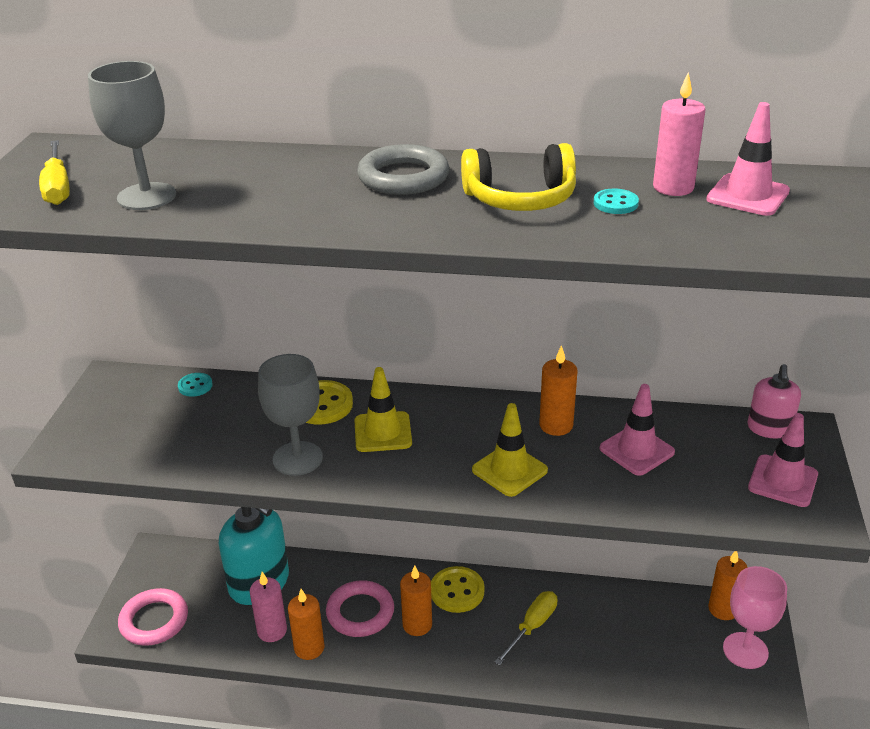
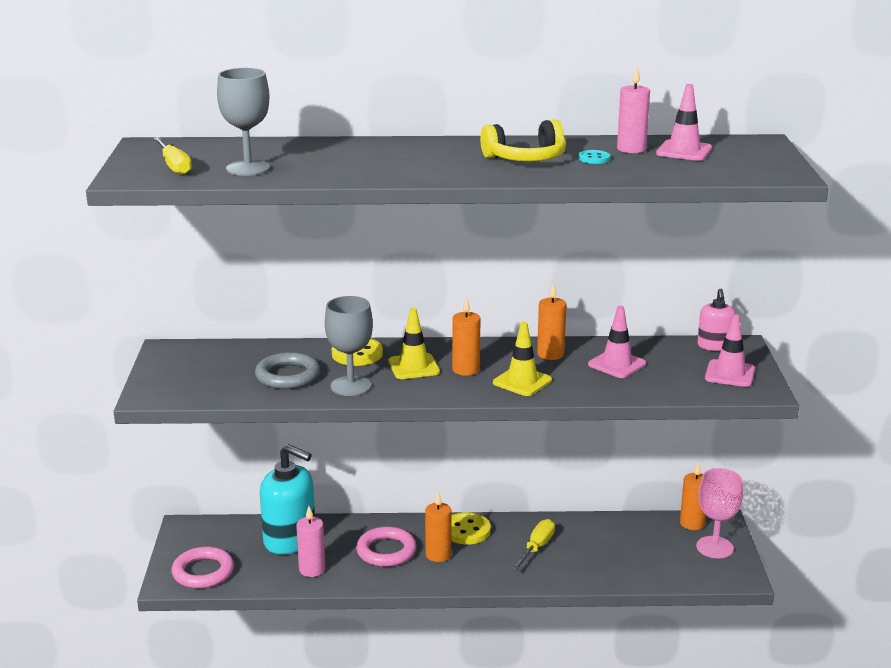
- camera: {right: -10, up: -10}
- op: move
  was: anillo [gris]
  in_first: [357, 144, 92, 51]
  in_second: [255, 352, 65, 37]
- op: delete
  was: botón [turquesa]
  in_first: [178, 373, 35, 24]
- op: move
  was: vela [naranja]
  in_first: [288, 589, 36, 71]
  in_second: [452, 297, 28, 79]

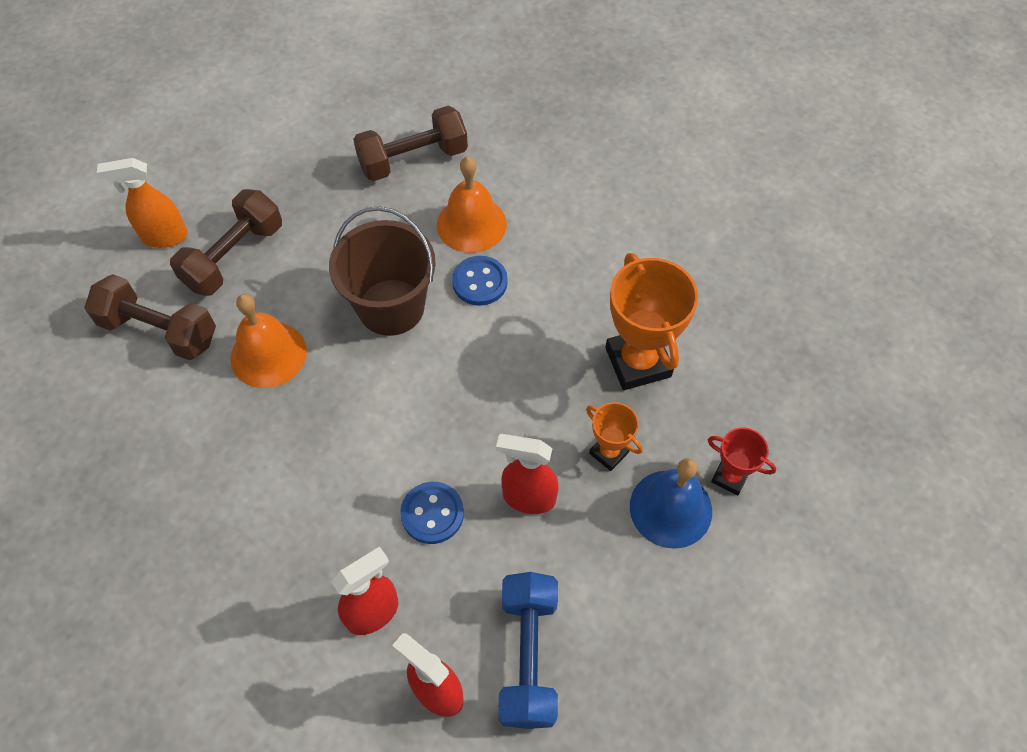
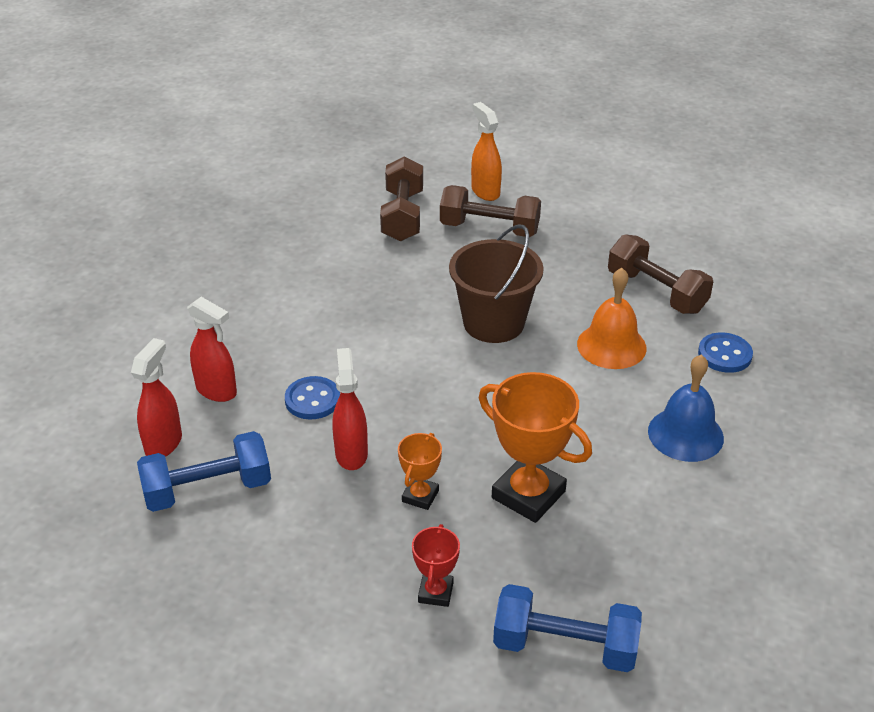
- camera: {right: 70, up: -20}
- op: rotate
  was: trofeo [naranja]
  in_first: [605, 253, 93, 137]
  in_second: [479, 372, 113, 151]
  clockwise: 75
- op: move
  was: botón [azul]
  in_first: [452, 256, 56, 50]
  in_second: [698, 333, 55, 40]
- op: delete
  was: campana [naranja]
  in_first: [230, 294, 77, 94]
- op: move
  was: campana [azul]
  in_first: [630, 458, 82, 91]
  in_second: [648, 354, 76, 108]
- op: insert
  now: mancuerna [azul]
  in_second: [493, 584, 149, 88]

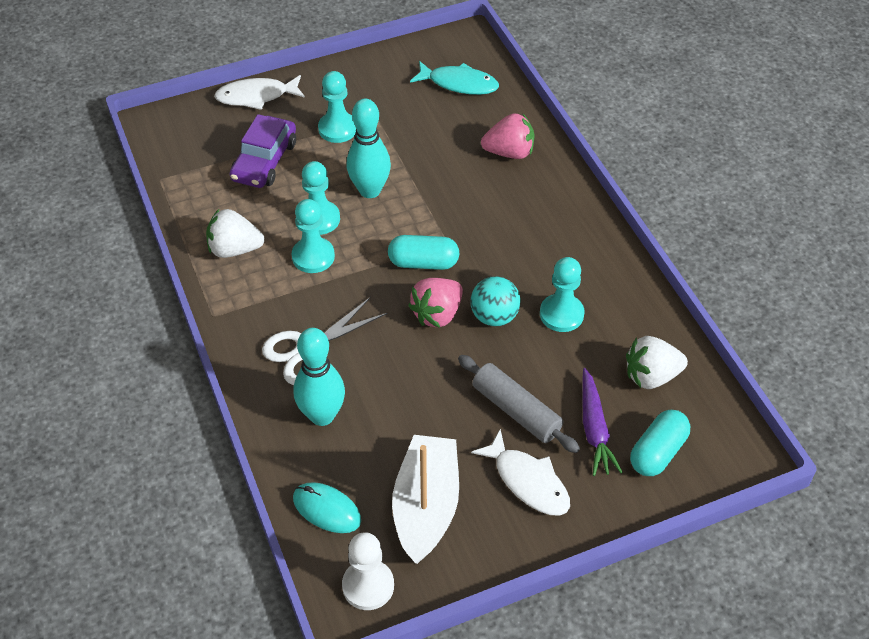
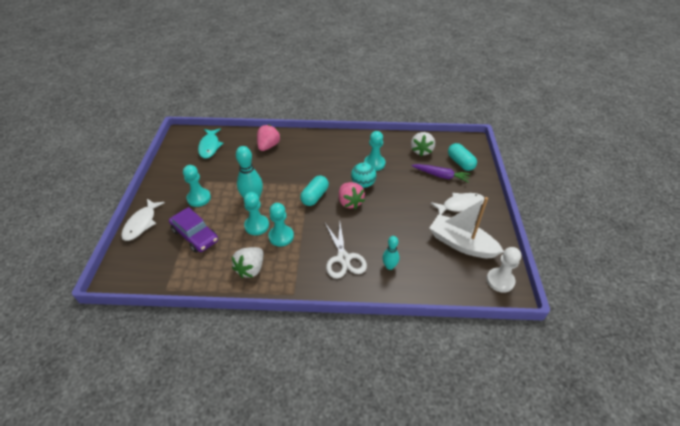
- camera: {right: -65, up: -5}
- op: rotate
  was: pez [turquesa]
  in_first: [410, 61, 89, 34]
  in_second: [198, 129, 25, 30]
  clockwise: 135
- op: resize
  was: bolo [turquesa]
  in_first: [293, 328, 52, 98]
  in_second: [382, 236, 17, 34]
  ratio: 0.59
- op: delete
  was: rodillo [gris]
  in_first: [458, 355, 122, 98]
- op: delete
  was: ratón [turquesa]
  in_first: [293, 482, 68, 51]

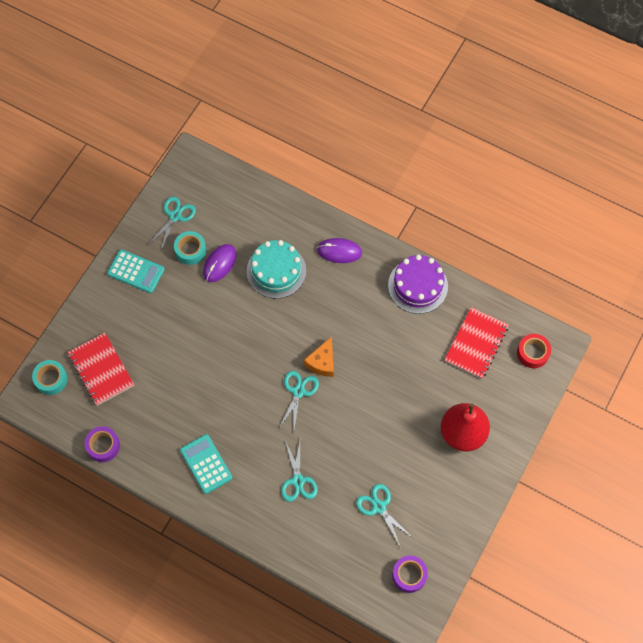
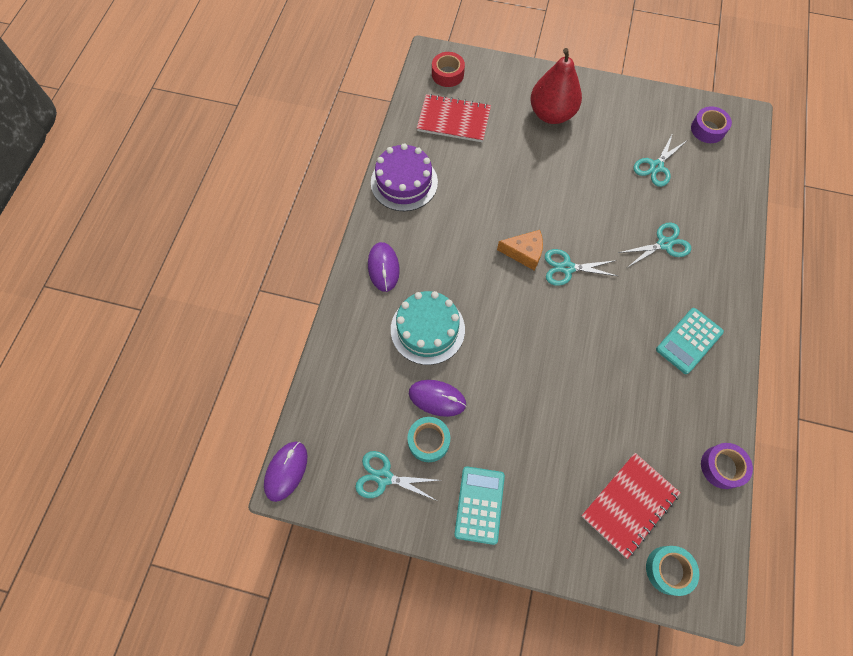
- camera: {right: -105, up: 0}
- op: insert
  now: ratón [morado]
  in_second: [264, 442, 43, 60]

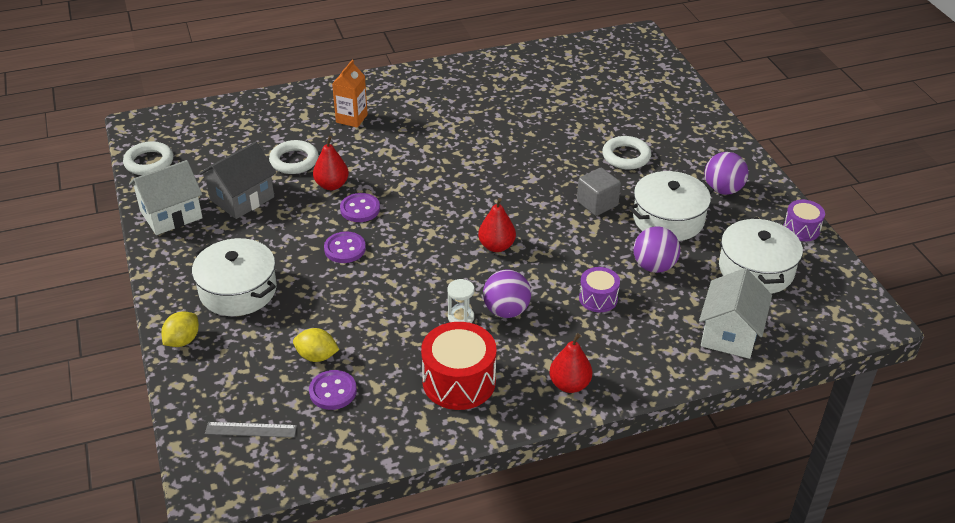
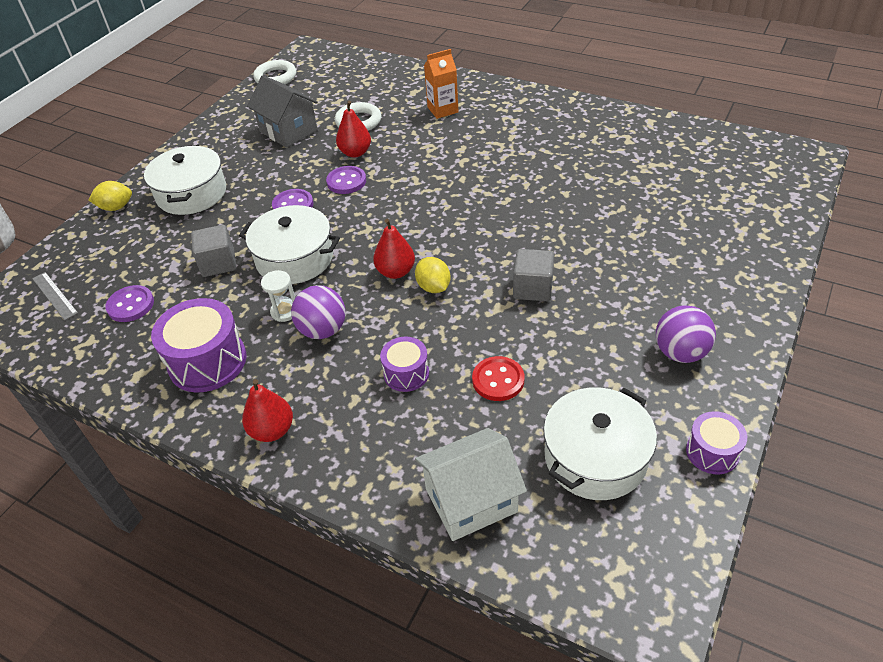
- camera: {right: 50, up: 5}
- op: delete
  was: anillo [blanco]
  in_first: [602, 136, 49, 33]
- op: rotate
  was: casa [gris]
  in_first: [199, 142, 77, 77]
  in_second: [247, 75, 71, 73]
  clockwise: 45
- op: delete
  was: casa [blanco]
  in_first: [129, 160, 74, 75]
- op: move
  was: olla [blanco]
  in_first: [628, 171, 86, 70]
  in_second: [239, 205, 101, 79]
- op: replace
  was: pelota [morado]
  now: botón [rojo]
  in_first: [633, 226, 47, 47]
  in_second: [472, 356, 52, 45]
- op: recolor
  was: tambor [rojo]
  now: tambor [morado]
  in_first: [421, 322, 76, 88]
  in_second: [151, 298, 95, 94]
- op: move
  was: limón [amarillo]
  in_first: [293, 328, 46, 34]
  in_second: [415, 257, 36, 36]
- op: insert
  now: cubo [gris]
  in_second: [191, 225, 45, 52]

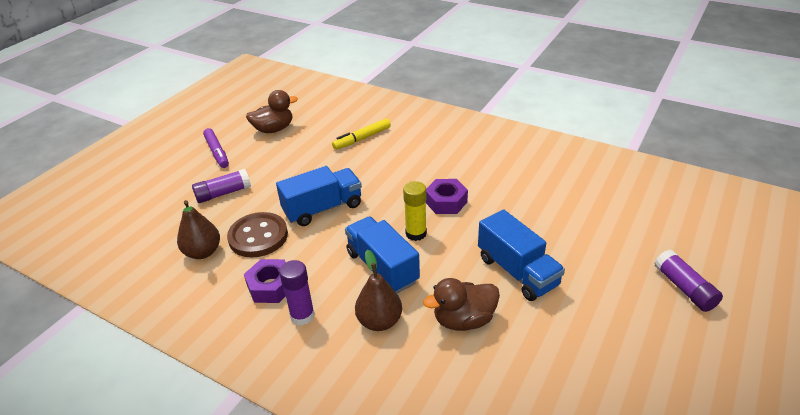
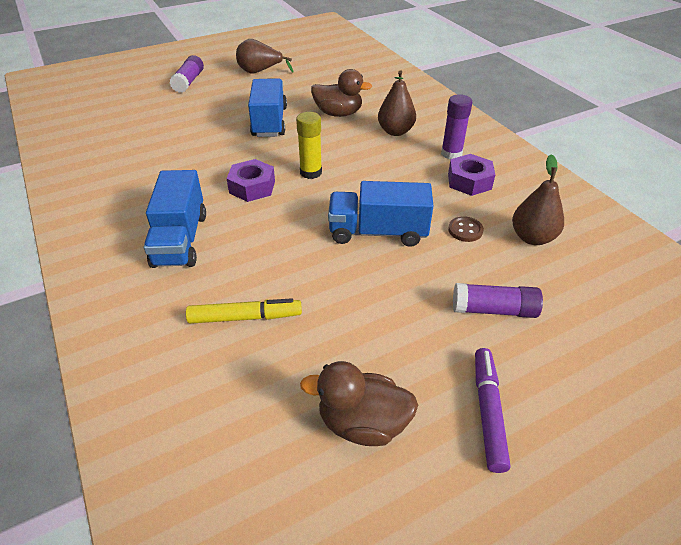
- camera: {right: -150, up: 5}
- op: resize
  was: botón [marrón]
  in_first: [227, 212, 61, 45]
  in_second: [448, 216, 36, 26]
  ratio: 0.49
- op: move
  was: camión [azul]
  in_first: [345, 216, 75, 78]
  in_second: [144, 170, 62, 98]
- op: insert
  now: pera [marrón]
  in_second: [236, 39, 57, 34]

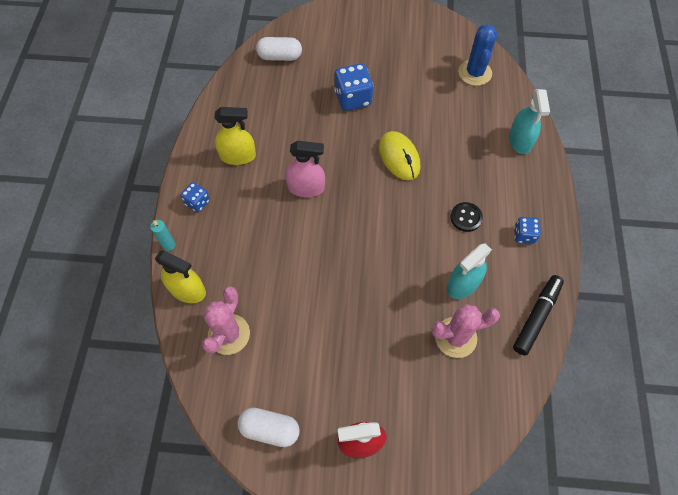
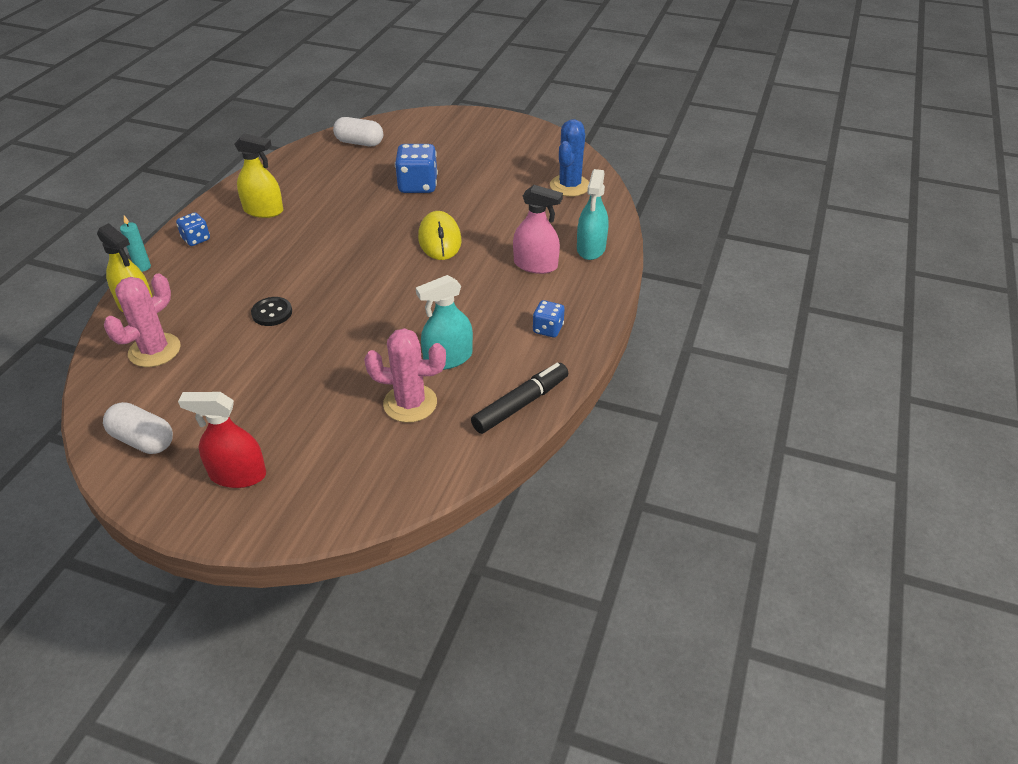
- camera: {right: 15, up: -20}
- op: move
  was: pulverizador [rosa]
  in_first: [285, 140, 40, 57]
  in_second: [513, 185, 50, 89]
- op: move
  was: botón [negro]
  in_first: [450, 202, 33, 30]
  in_second: [251, 297, 41, 29]

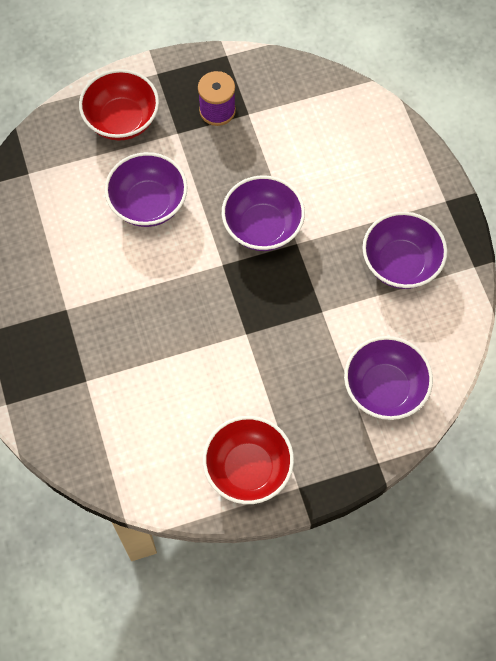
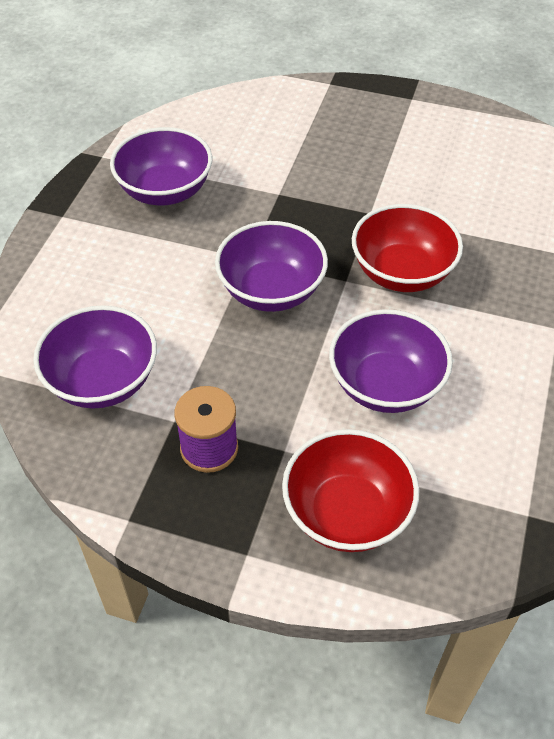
- camera: {right: -145, up: -15}
- op: move
  was: cuenco [morado]
  in_first: [344, 336, 89, 84]
  in_second: [33, 305, 124, 104]
- op: move
  was: cuenco [rojo]
  in_first: [203, 416, 91, 88]
  in_second: [352, 204, 111, 88]

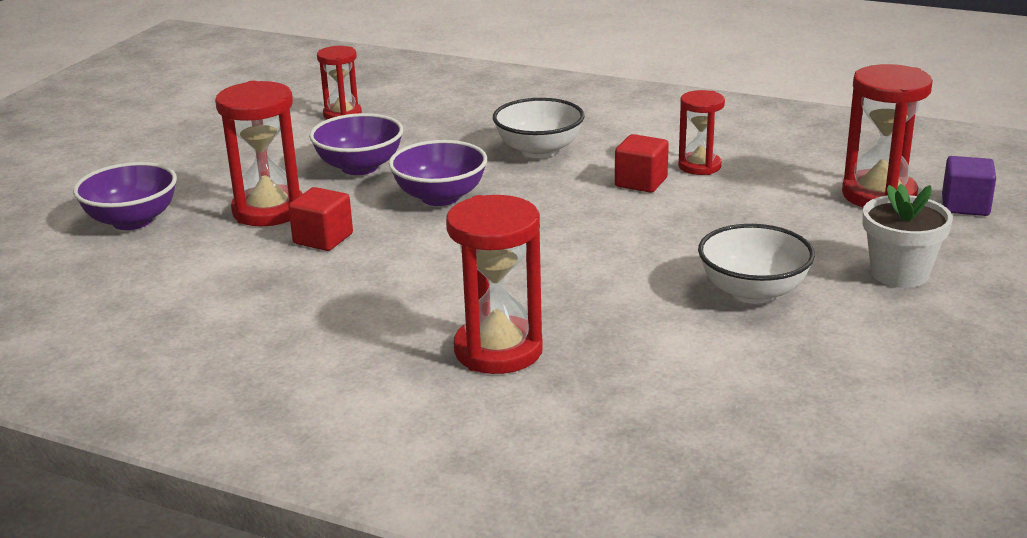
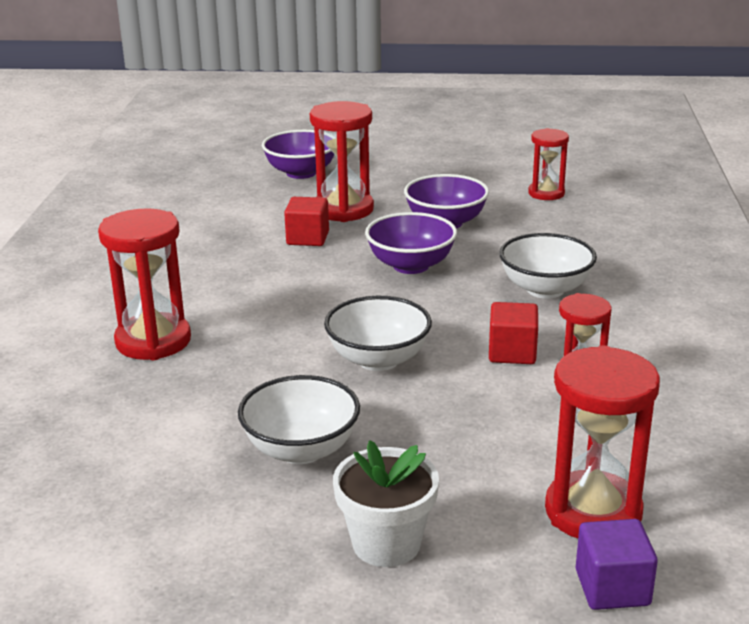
- camera: {right: 70, up: 0}
- op: insert
  now: cuenco [blanco]
  in_second: [324, 296, 108, 75]

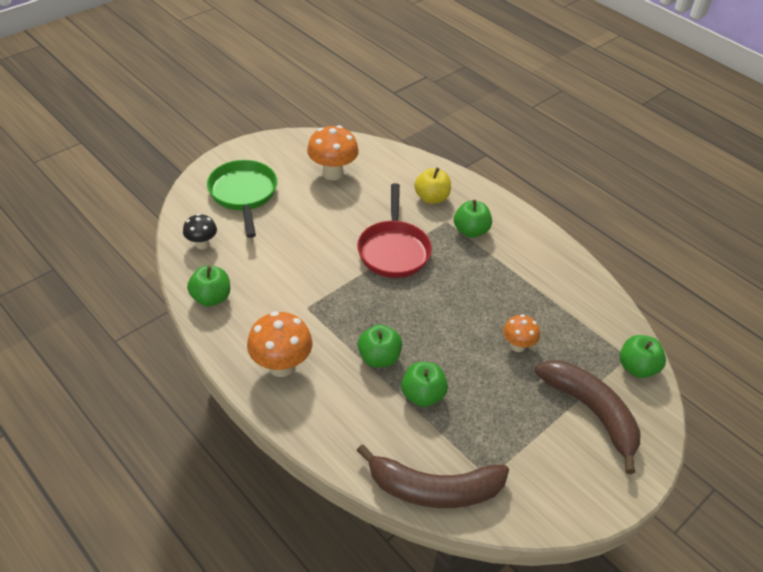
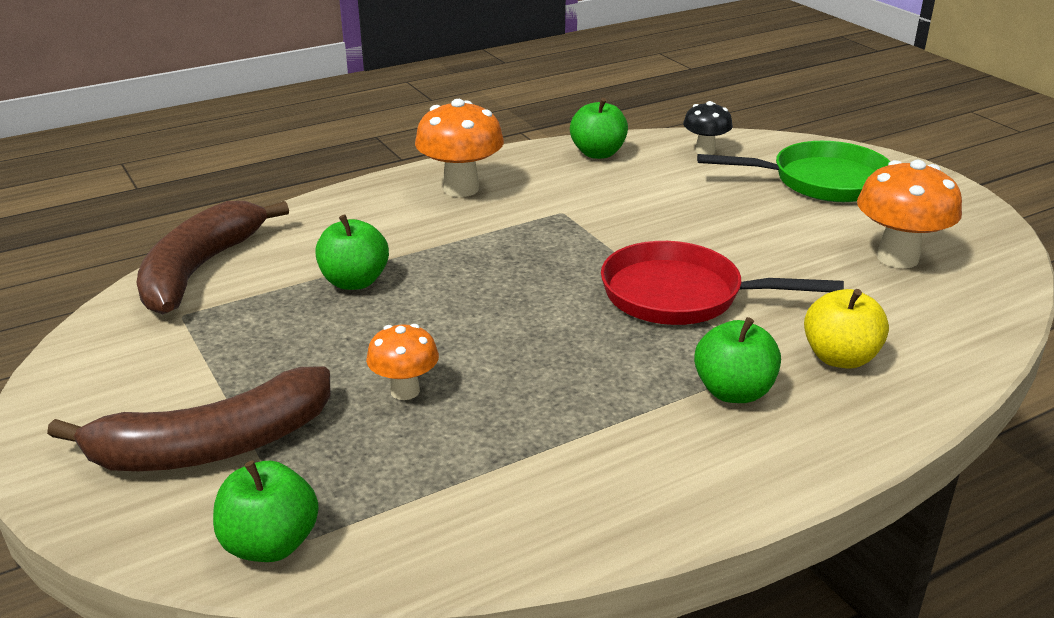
- camera: {right: 105, up: -15}
- op: delete
  was: manzana [verde]
  in_first: [358, 324, 44, 44]

